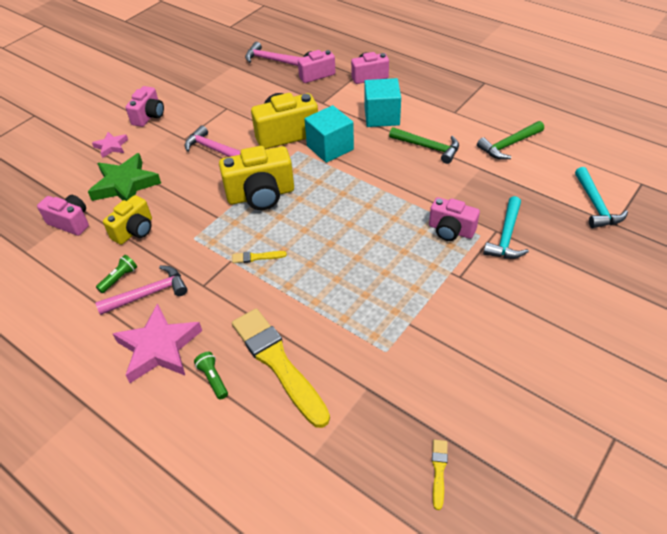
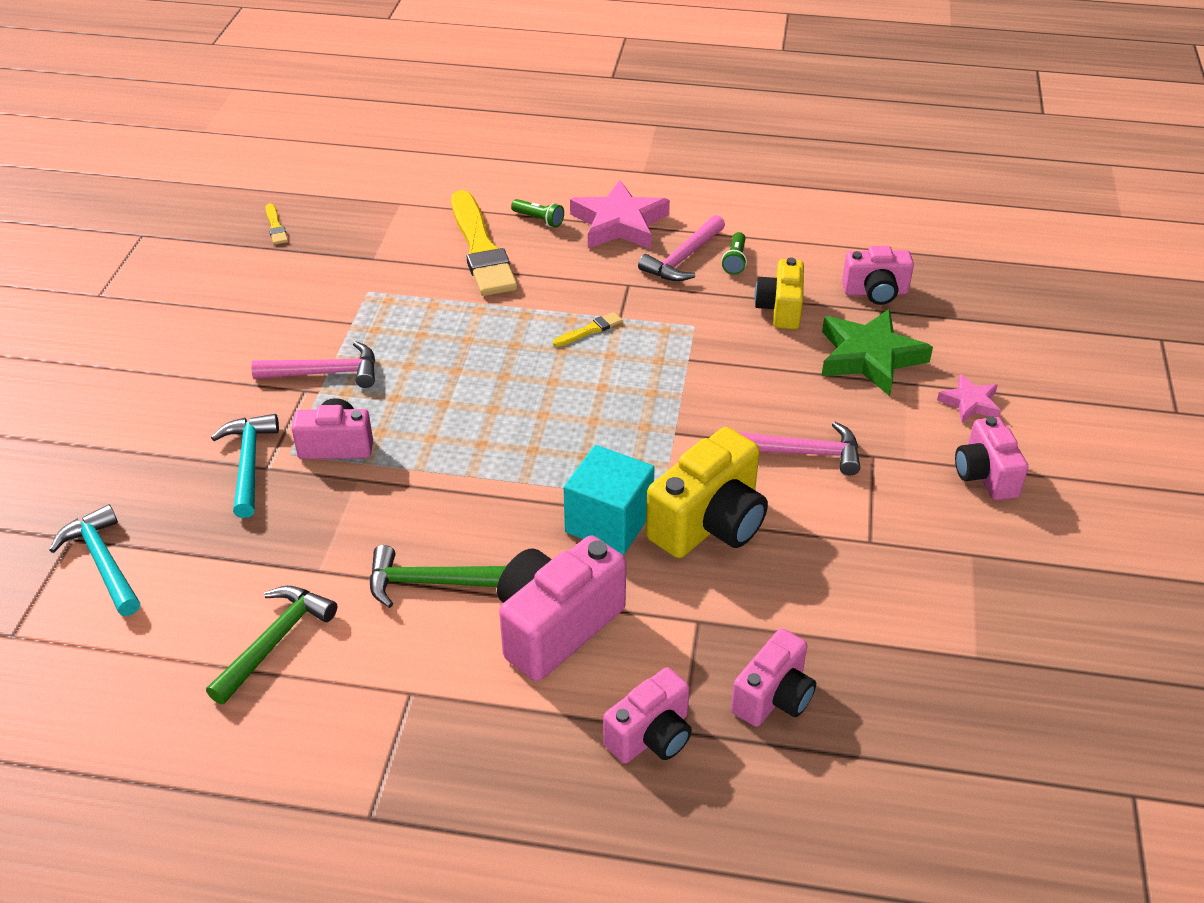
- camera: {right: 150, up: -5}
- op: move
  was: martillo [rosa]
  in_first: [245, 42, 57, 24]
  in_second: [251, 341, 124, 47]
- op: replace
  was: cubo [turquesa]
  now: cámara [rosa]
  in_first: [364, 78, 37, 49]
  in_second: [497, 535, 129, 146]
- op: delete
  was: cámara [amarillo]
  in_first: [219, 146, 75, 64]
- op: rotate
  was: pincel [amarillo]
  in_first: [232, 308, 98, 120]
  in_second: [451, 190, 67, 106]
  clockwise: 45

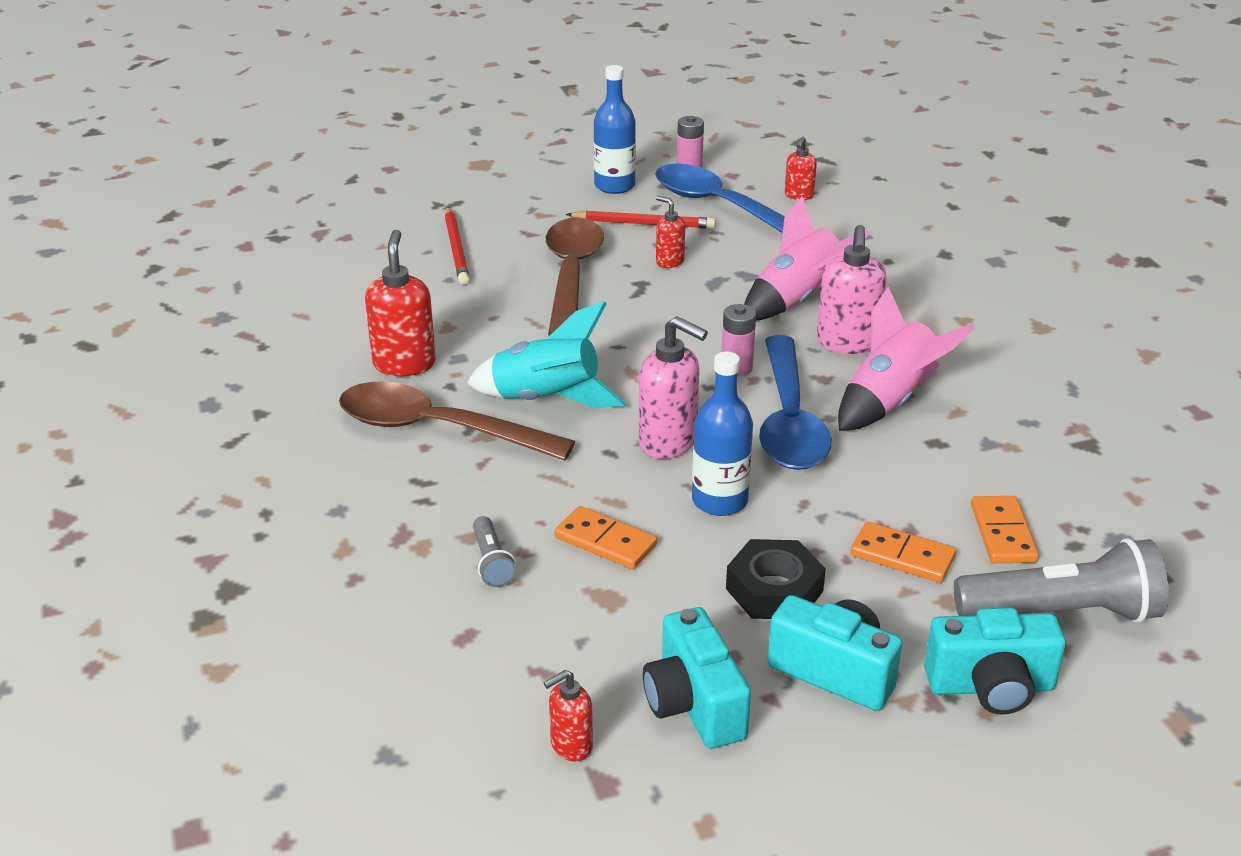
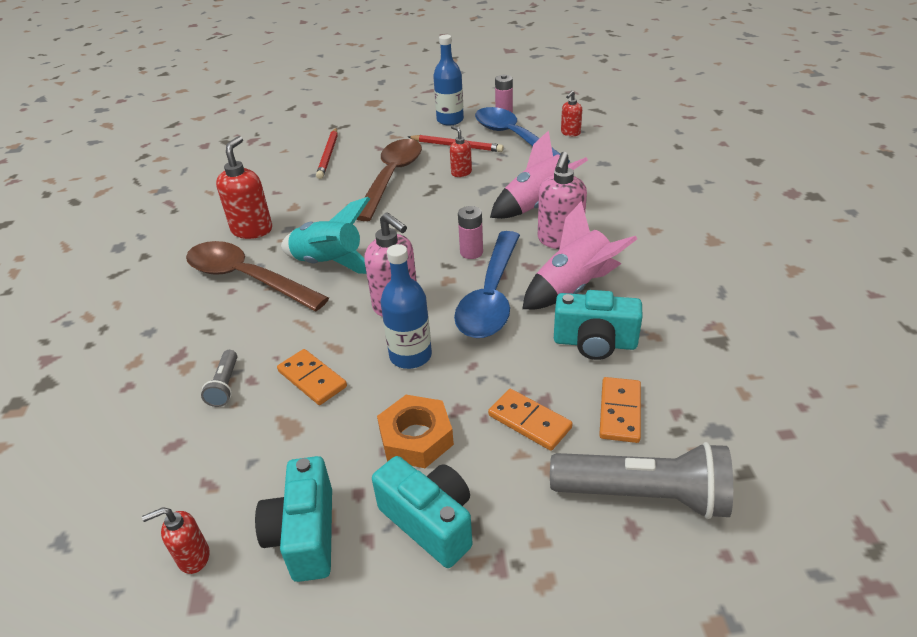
- camera: {right: 15, up: 5}
- op: recolor
  was: tuerca [negro]
  now: tuerca [naranja]
  in_first: [726, 539, 100, 80]
  in_second: [377, 395, 77, 73]
- op: move
  was: cámara [turquesa]
  in_first: [924, 608, 142, 107]
  in_second: [554, 290, 89, 70]

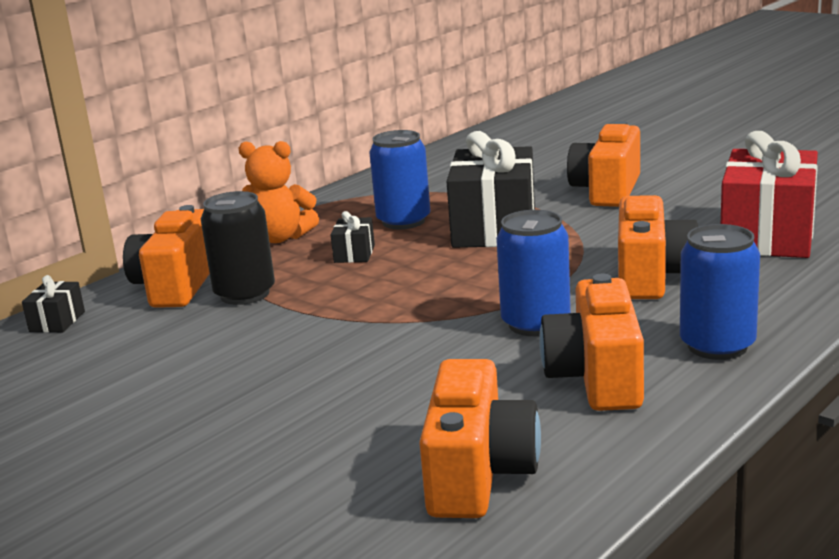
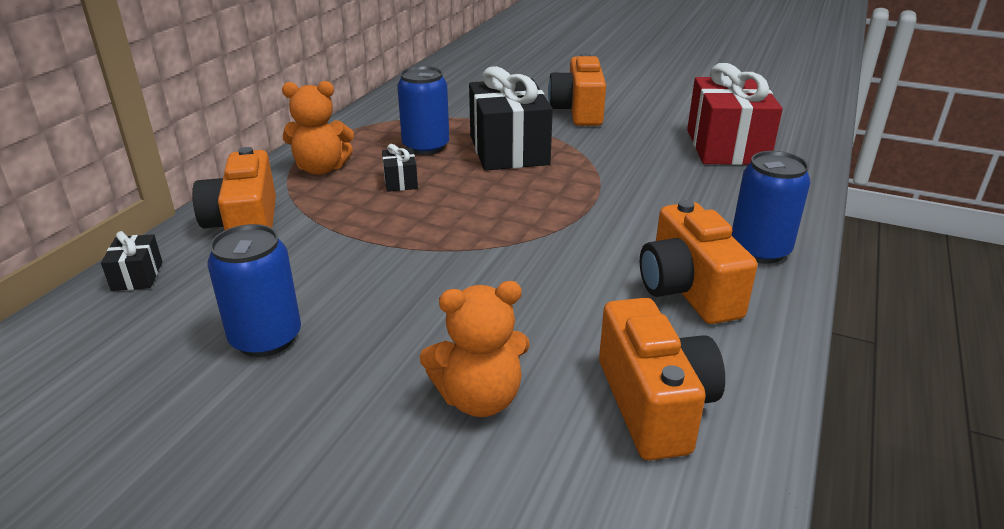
- camera: {right: -20, up: 10}
- op: delete
  was: lata [negro]
  in_first: [201, 191, 74, 114]
- op: delete
  was: cámara [naranja]
  in_first: [618, 195, 80, 104]
- op: move
  was: lata [azul]
  in_first: [496, 210, 75, 126]
  in_second: [207, 224, 94, 133]
- op: insert
  now: osito [naranja]
  in_second: [420, 281, 110, 136]

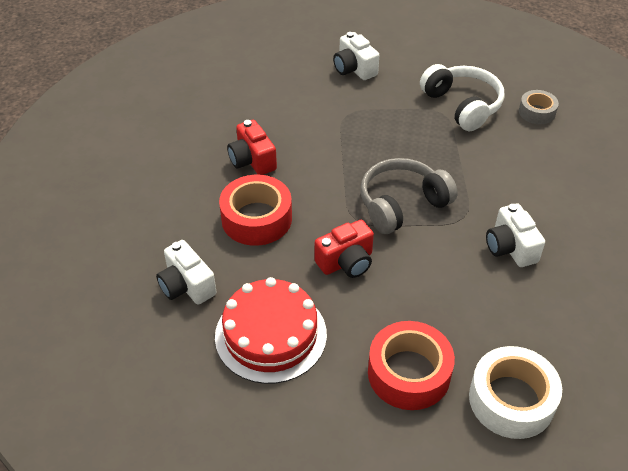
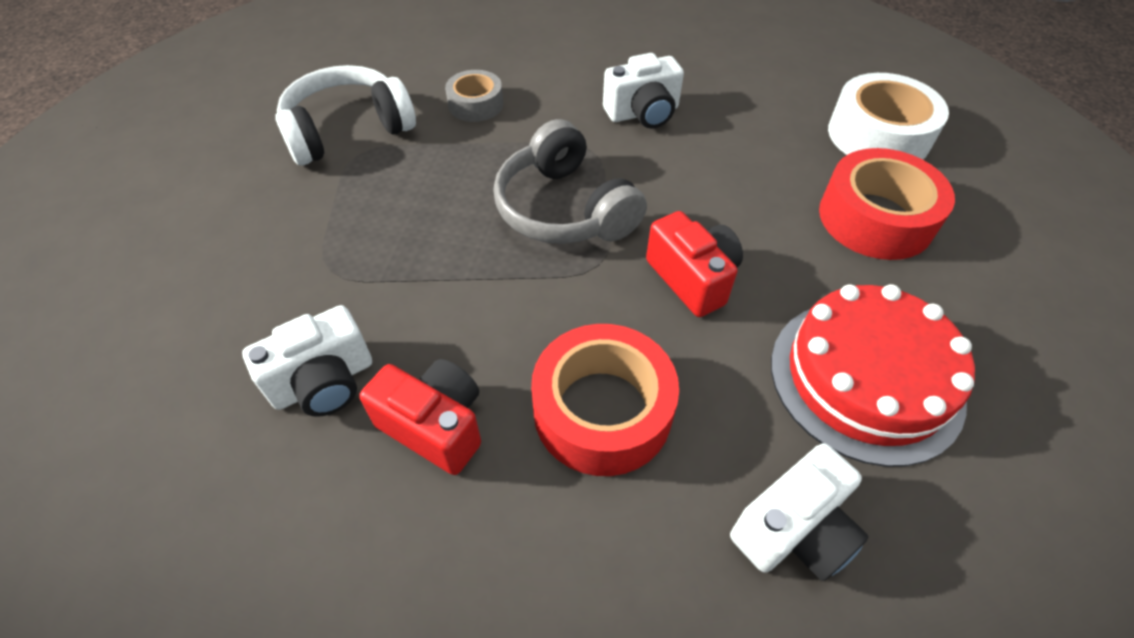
- camera: {right: -90, up: 5}
- op: move
  was: cámara [blanco]
  in_first: [333, 32, 46, 48]
  in_second: [242, 305, 130, 112]
- op: move
  was: cinta adhesiva [gris]
  in_first: [519, 90, 40, 34]
  in_second: [445, 70, 58, 52]
- op: rotate
  was: cámara [rojo]
  in_first: [227, 120, 50, 55]
  in_second: [359, 359, 122, 116]
  clockwise: -120

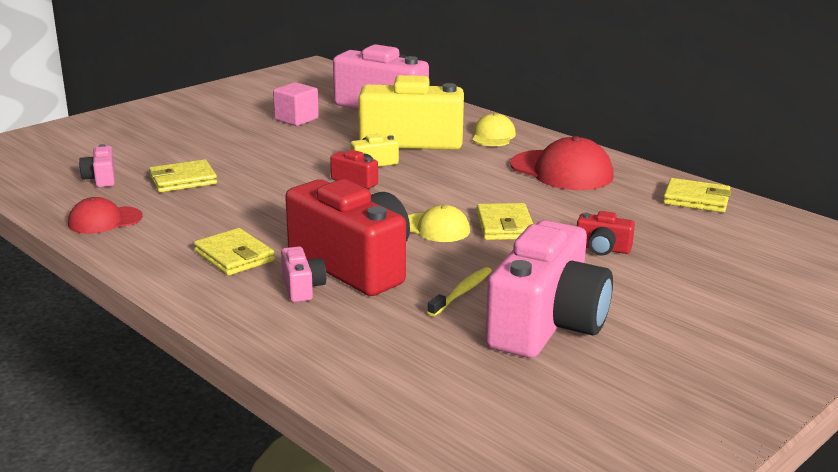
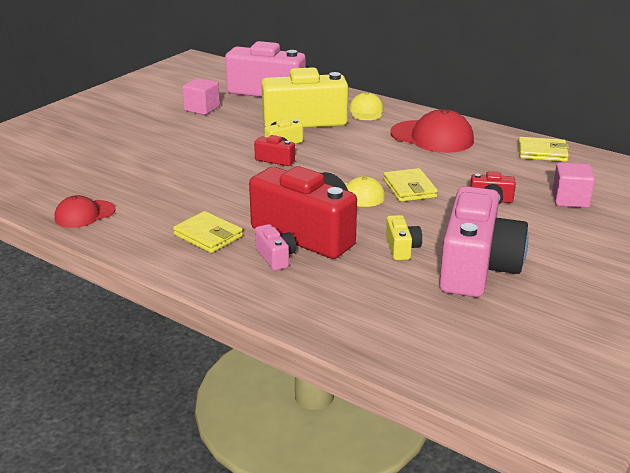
- camera: {right: -10, up: 5}
- op: delete
  was: cámara [rosa]
  in_first: [79, 144, 36, 43]
- op: delete
  was: cartera [amarillo]
  in_first: [149, 159, 68, 33]
- op: replace
  was: cepillo de dientes [amarillo]
  now: cámara [amarillo]
  in_first: [427, 267, 65, 49]
  in_second: [386, 215, 36, 45]
- op: insert
  now: cubo [rosa]
  in_second: [552, 162, 43, 46]

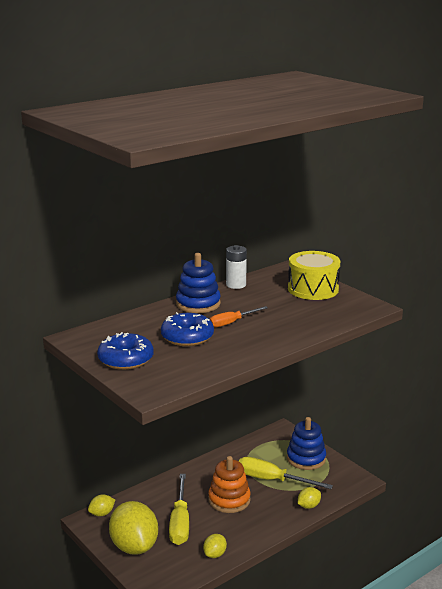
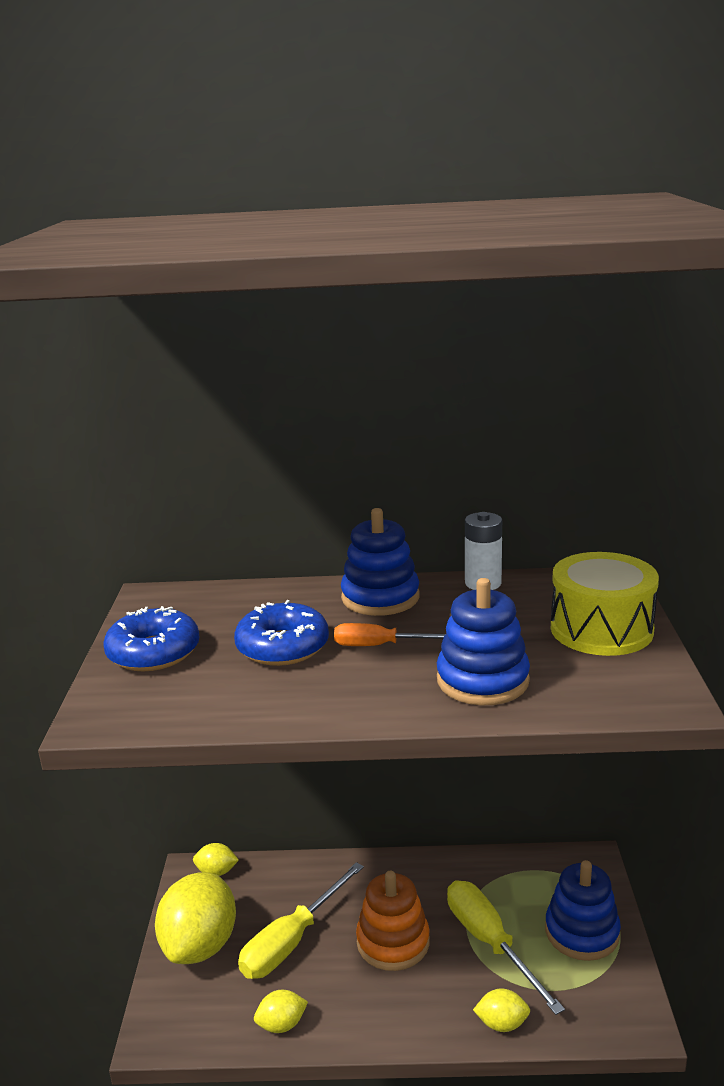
- camera: {right: 40, up: 0}
- op: insert
  now: juguete apilable [azul]
  in_second: [437, 578, 93, 127]

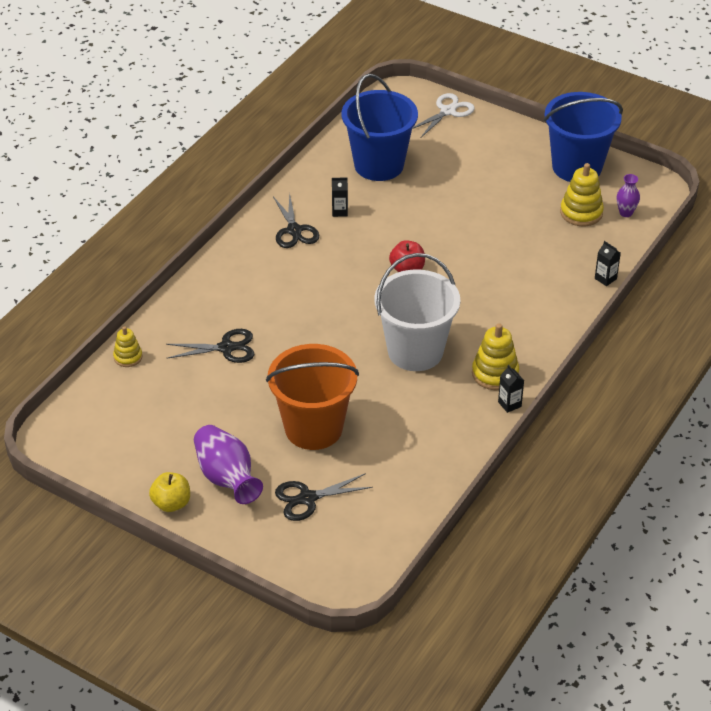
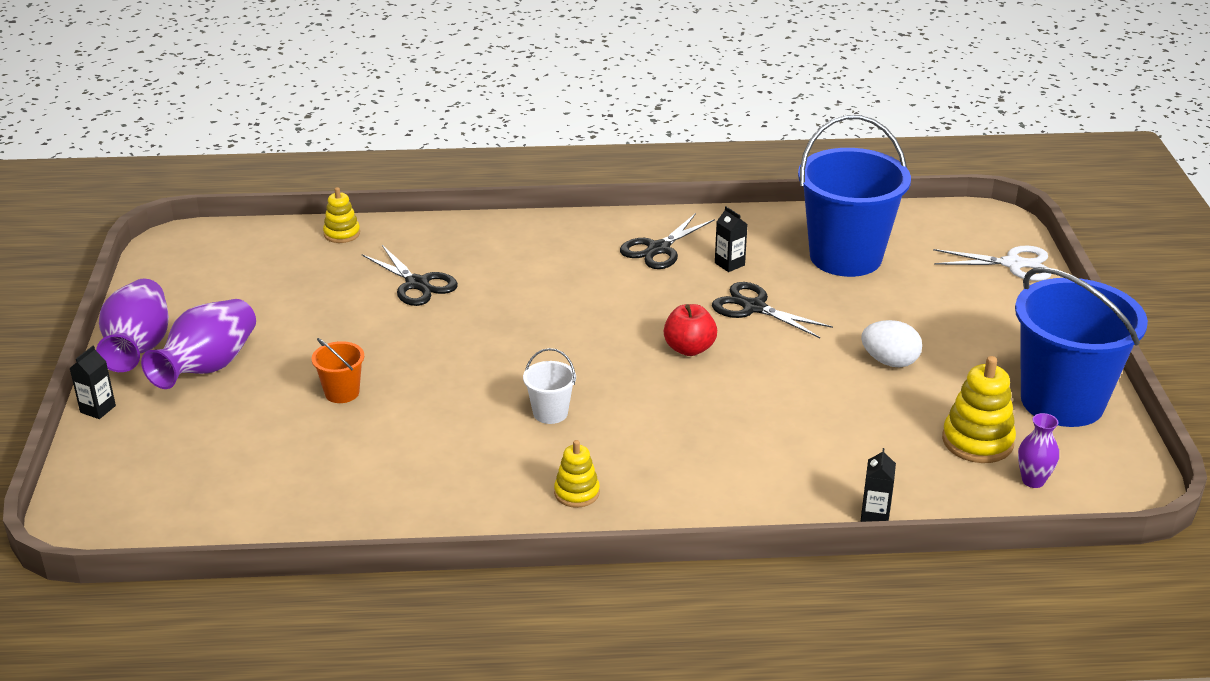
- camera: {right: 55, up: -10}
- op: resize
  was: balde [blanco]
  in_first: [374, 253, 86, 118]
  in_second: [523, 348, 53, 76]
  ratio: 0.42
- op: resize
  was: juguete apilable [amarillo]
  in_first: [472, 323, 47, 67]
  in_second: [554, 440, 46, 68]
  ratio: 0.62
- op: resize
  was: balde [naranja]
  in_first: [266, 344, 93, 106]
  in_second: [312, 338, 52, 65]
  ratio: 0.42
- op: move
  was: cartón de leche [negro]
  in_first: [498, 365, 26, 48]
  in_second: [69, 345, 47, 74]
- op: replace
  was: manzana [amarillo]
  now: florero [morado]
  in_first: [149, 472, 41, 40]
  in_second: [96, 279, 73, 93]
- op: move
  was: tijeras [negro]
  in_first: [275, 473, 98, 48]
  in_second: [712, 282, 121, 56]
- op: insert
  now: huevo [blanco]
  in_second: [861, 320, 61, 47]

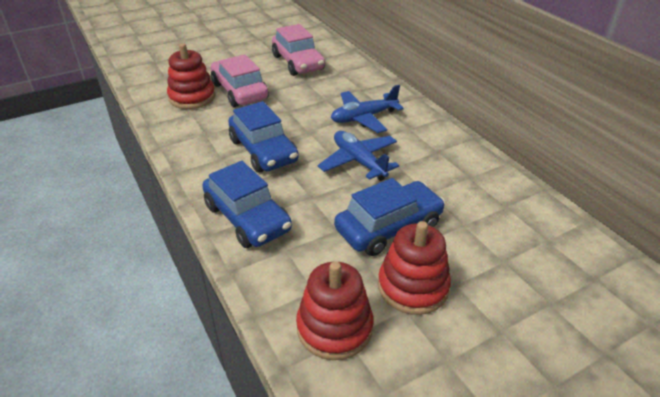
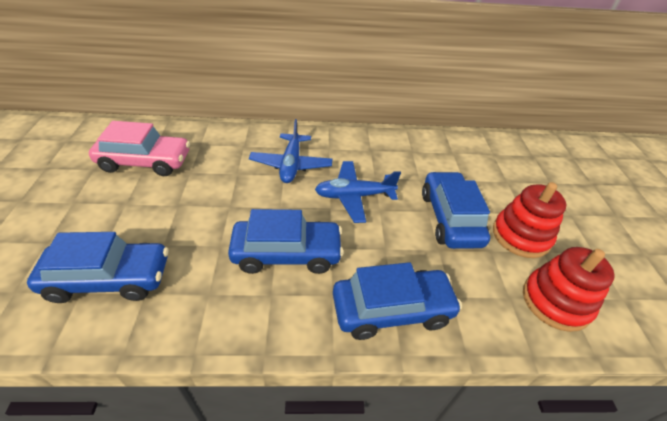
- camera: {right: -65, up: 5}
- op: replace
  was: juguete apilable [rojo]
  now: coche [azul]
  in_first: [167, 43, 49, 66]
  in_second: [27, 232, 141, 71]
- op: delete
  was: coche [rosa]
  in_first: [211, 54, 58, 53]

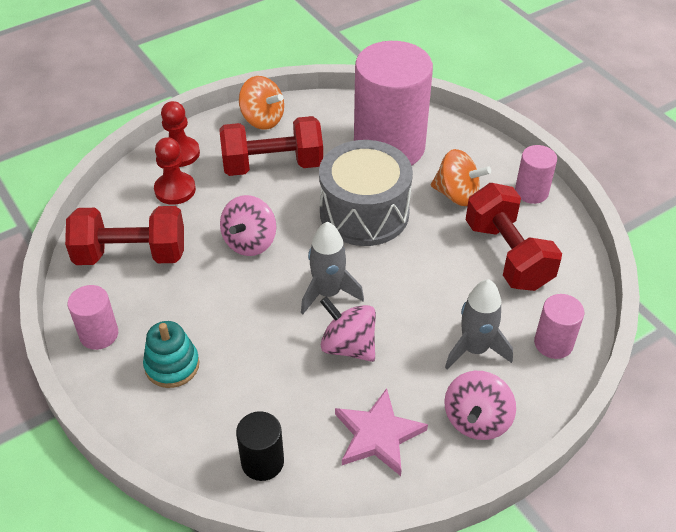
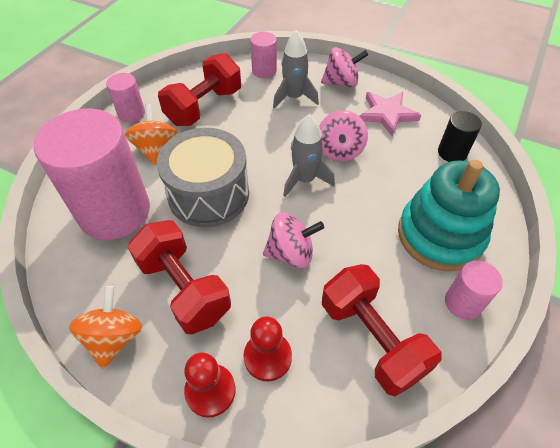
- camera: {right: -120, up: 5}
- op: resize
  was: juguete apilable [turquesa]
  in_first: [143, 321, 56, 67]
  in_second: [398, 160, 102, 111]
  ratio: 1.86

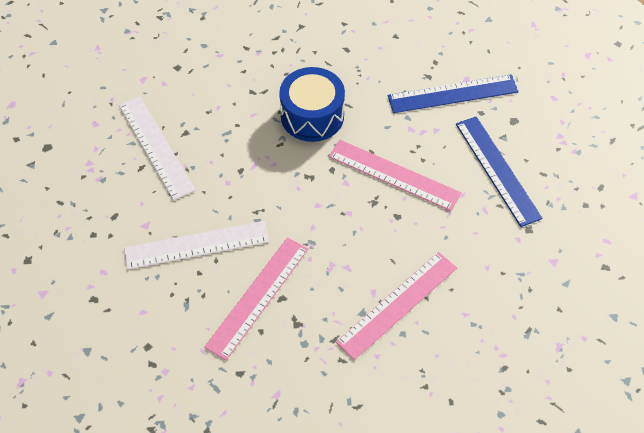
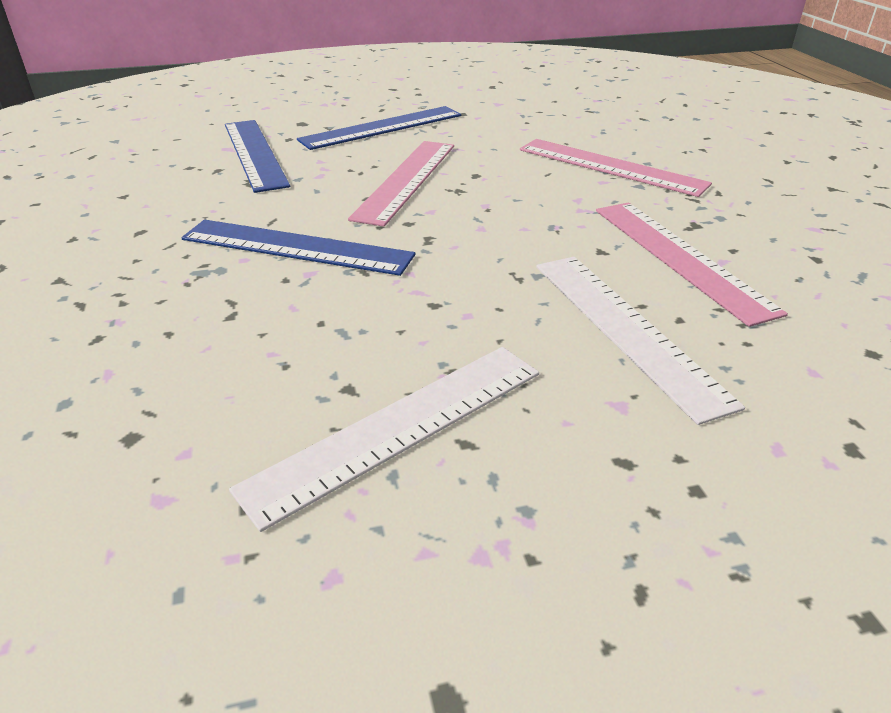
- camera: {right: -100, up: -20}
- op: replace
  was: tambor [azul]
  now: regla [azul]
  in_first: [279, 67, 66, 75]
  in_second: [181, 220, 234, 56]
- op: rotate
  was: regla [rosa]
  in_first: [204, 237, 104, 123]
  in_second: [596, 203, 192, 124]
  clockwise: 45

